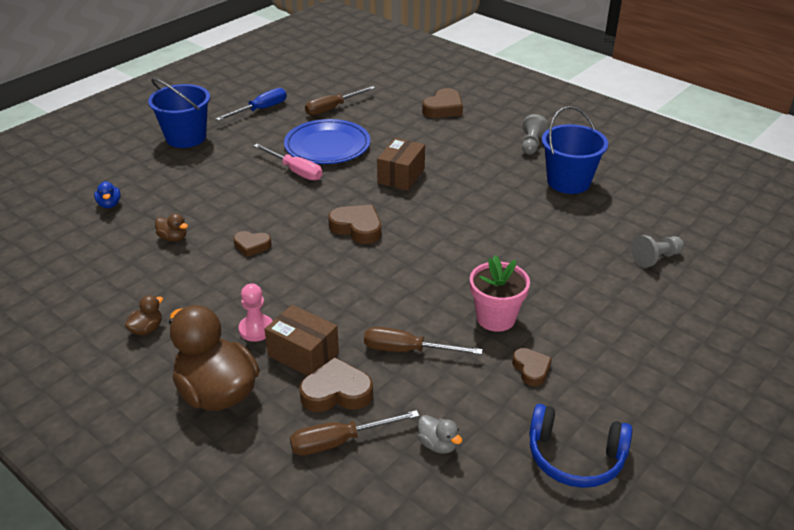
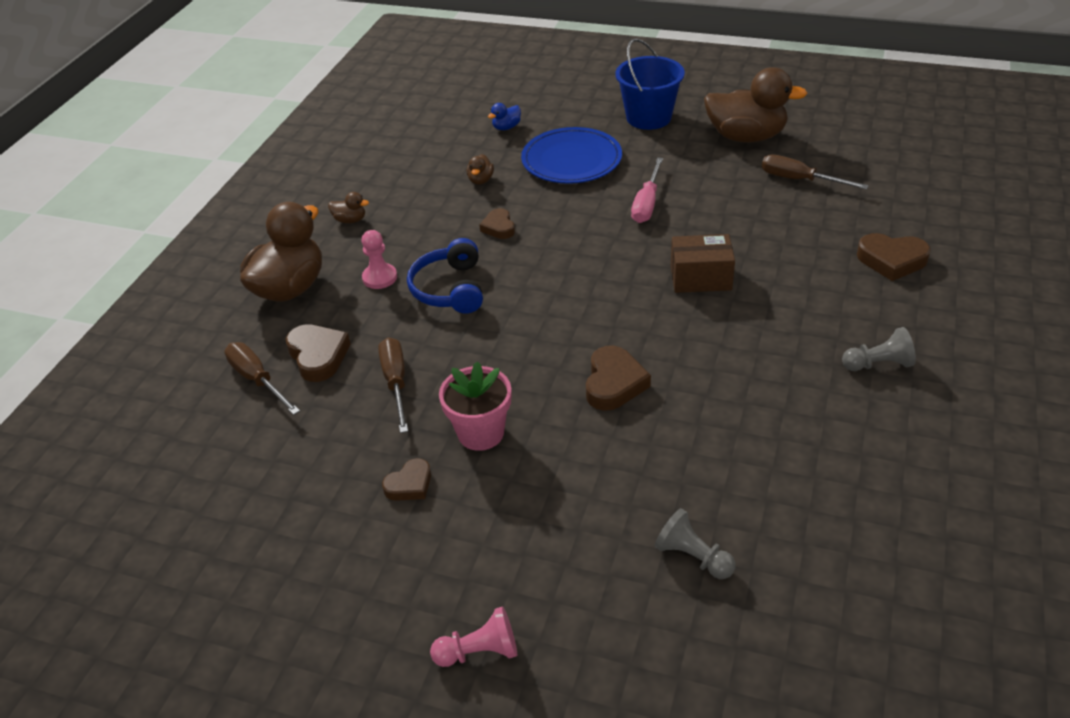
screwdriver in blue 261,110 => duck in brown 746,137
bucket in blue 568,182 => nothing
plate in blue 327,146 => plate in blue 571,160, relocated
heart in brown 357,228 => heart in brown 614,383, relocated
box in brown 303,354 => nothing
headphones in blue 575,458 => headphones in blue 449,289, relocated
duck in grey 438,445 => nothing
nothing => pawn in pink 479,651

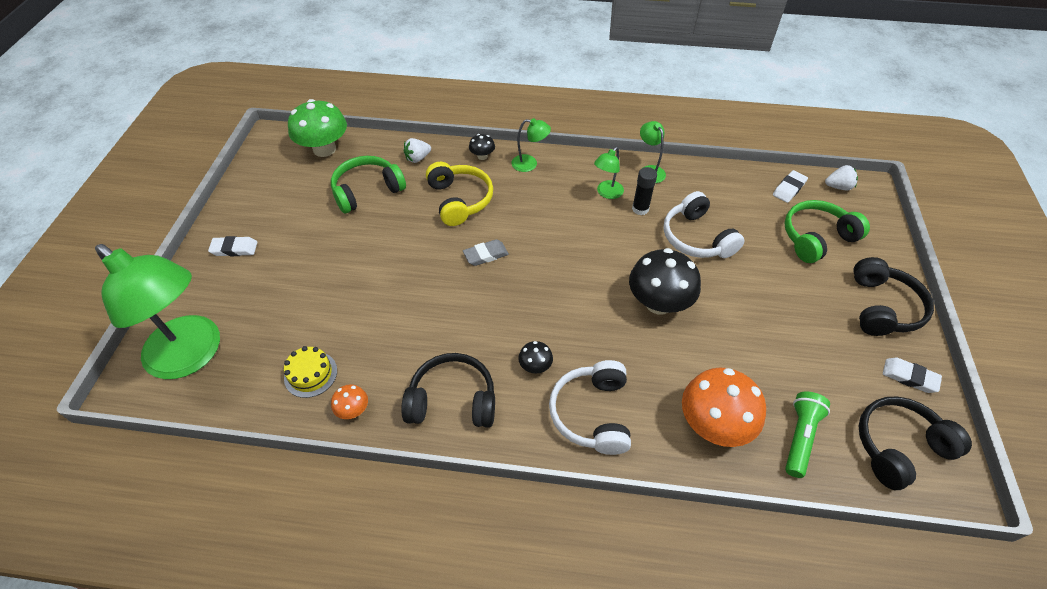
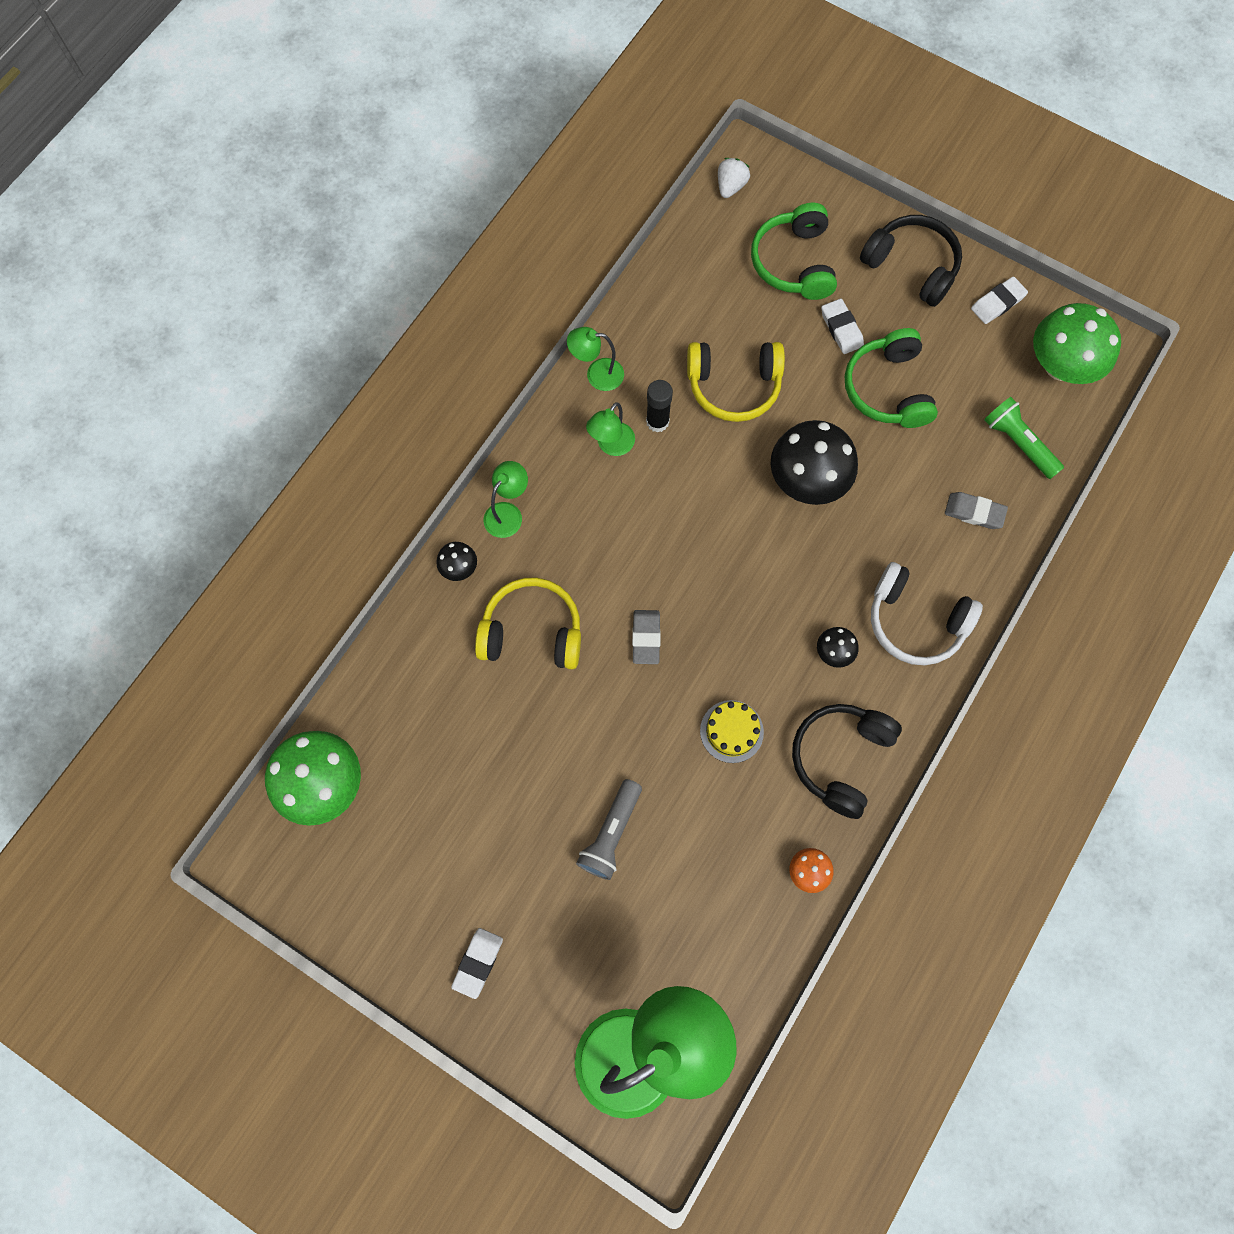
strawberry in white 417,158 => nothing
lamp in green 607,193 => lamp in green 611,446, 60 degrees clockwise
headphones in green 367,191 => headphones in green 888,389, relocated
eraser in white 789,189 => eraser in white 841,329, relocated
headphones in white 696,238 => headphones in yellow 733,386
cake in yellow 310,374 => cake in yellow 731,731, relocated
mushroom in orange 713,424 => eraser in grey 974,512
headphones in black 899,447 => mushroom in green 1061,366
nothing => flashlight in grey 611,833

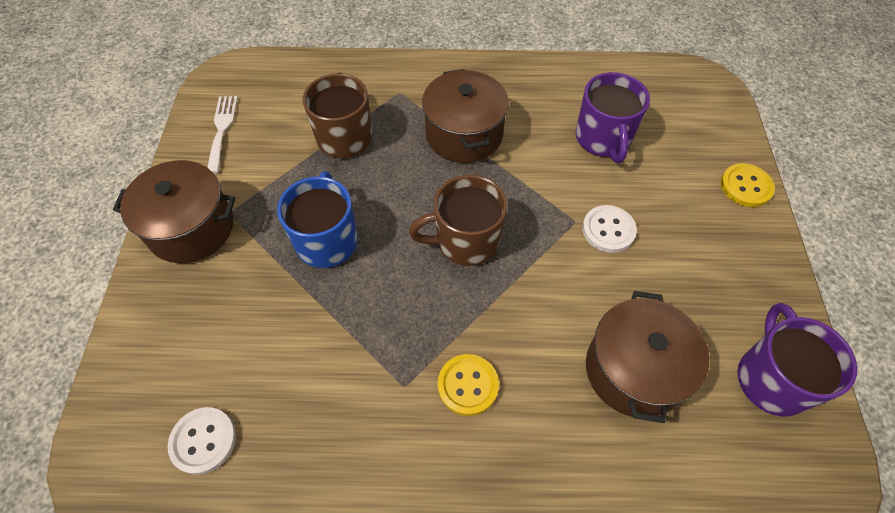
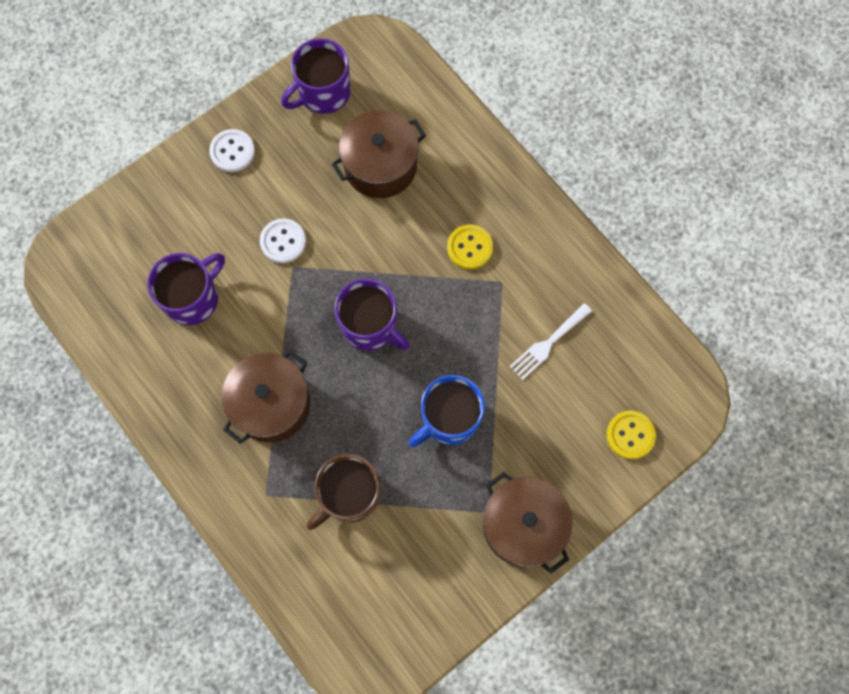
fork in white 222,129 => fork in white 548,344, relocated
button in yellow 746,186 => button in yellow 630,435, relocated
mug in brown 465,241 => mug in purple 370,326
button in white 203,441 => button in white 232,151, relocated

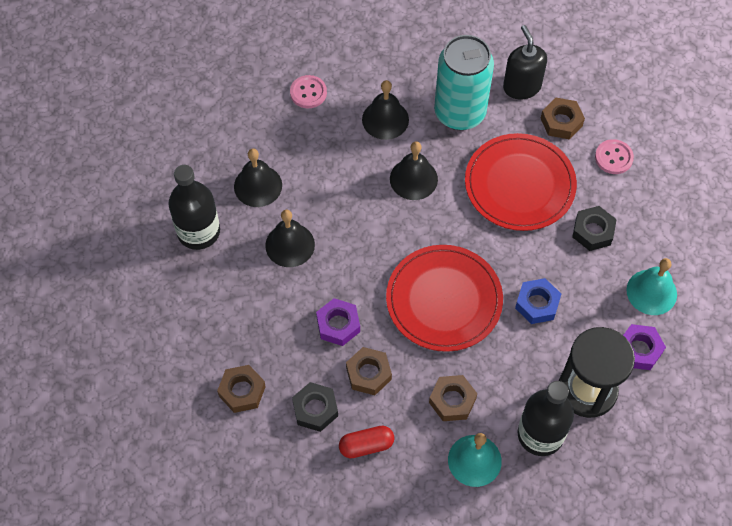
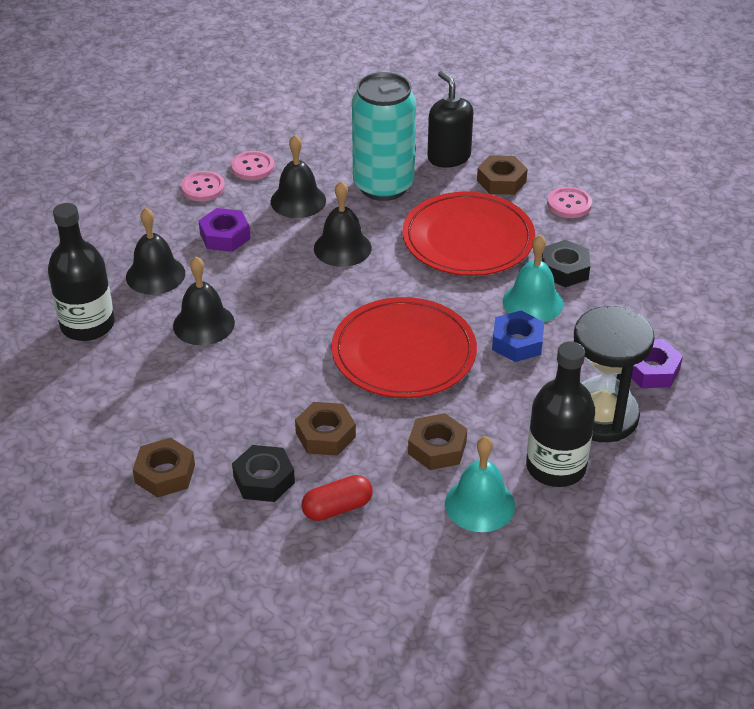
bell in turquoise 651,292 => bell in turquoise 532,302, relocated
nut in purple 338,325 => nut in purple 225,236, relocated
nothing => button in pink 252,167

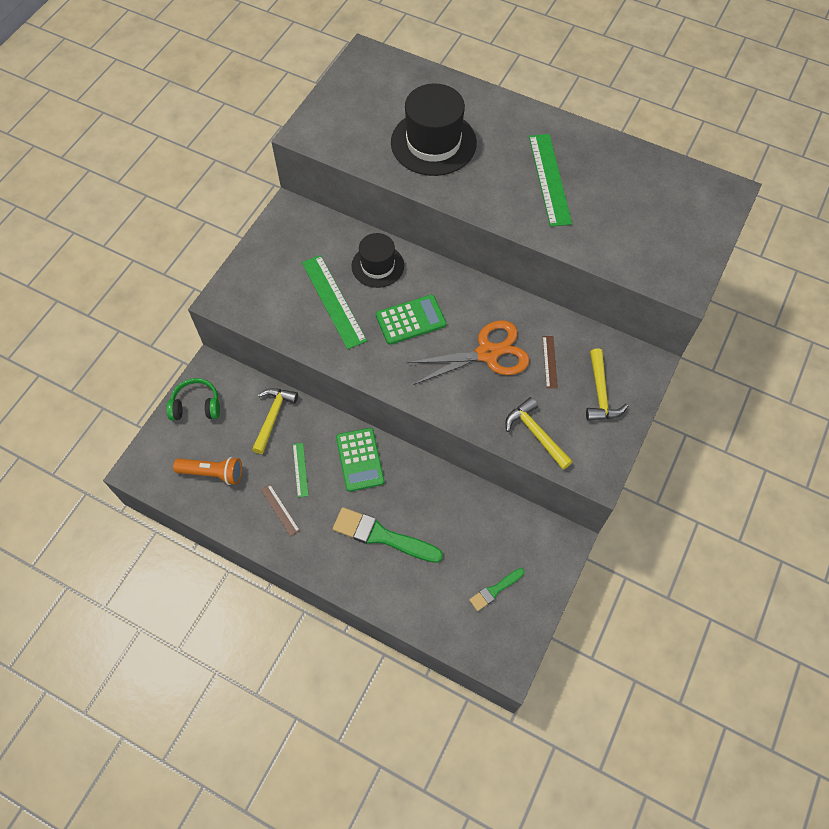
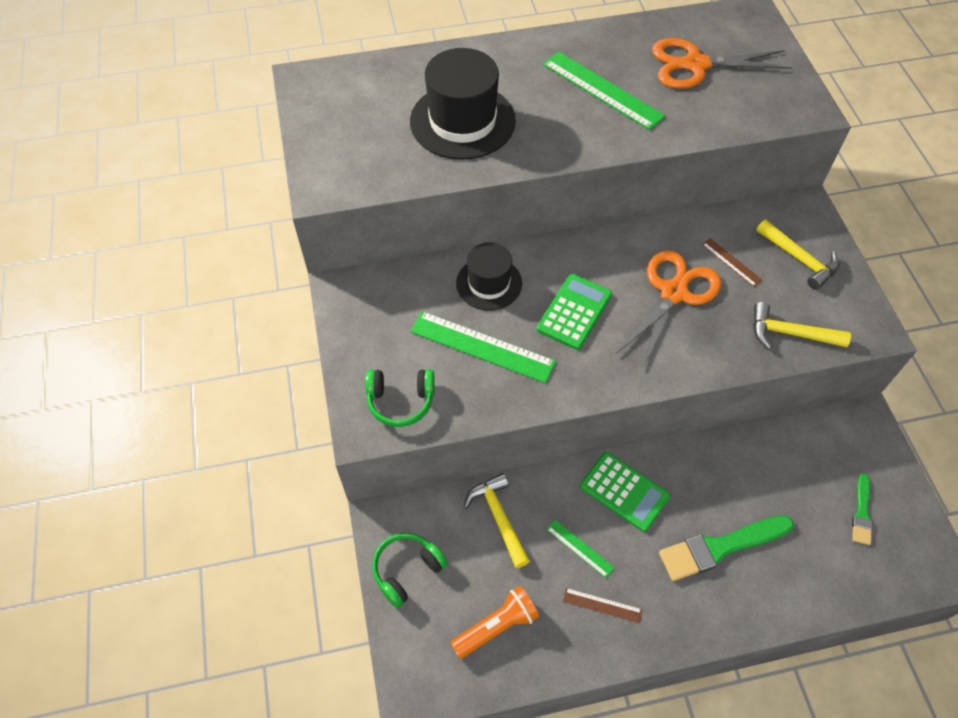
nothing => scissors in orange 695,65
nothing => headphones in green 401,401

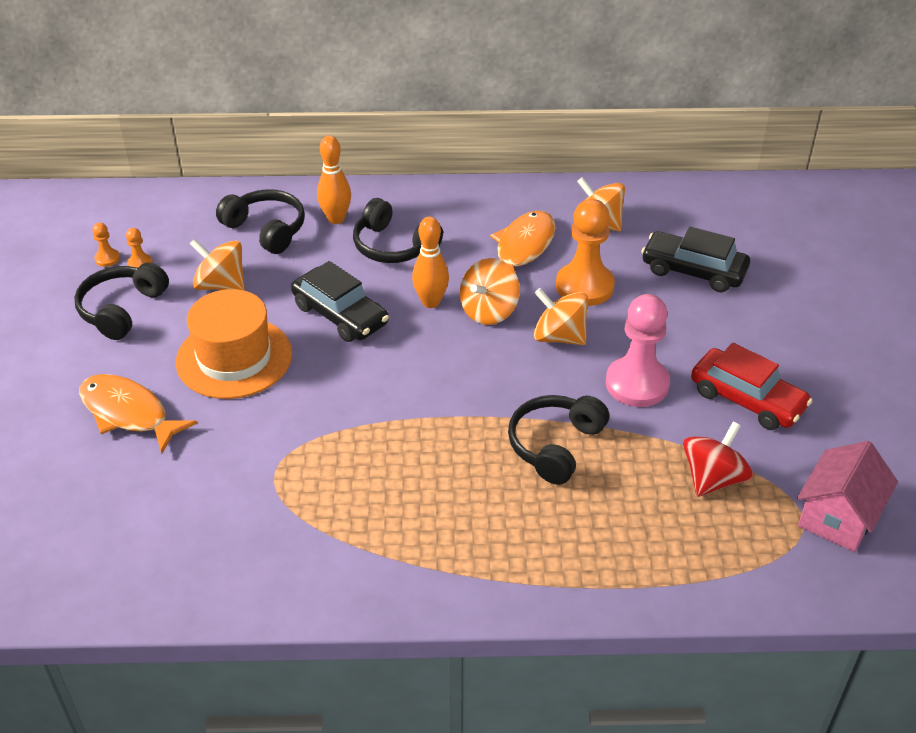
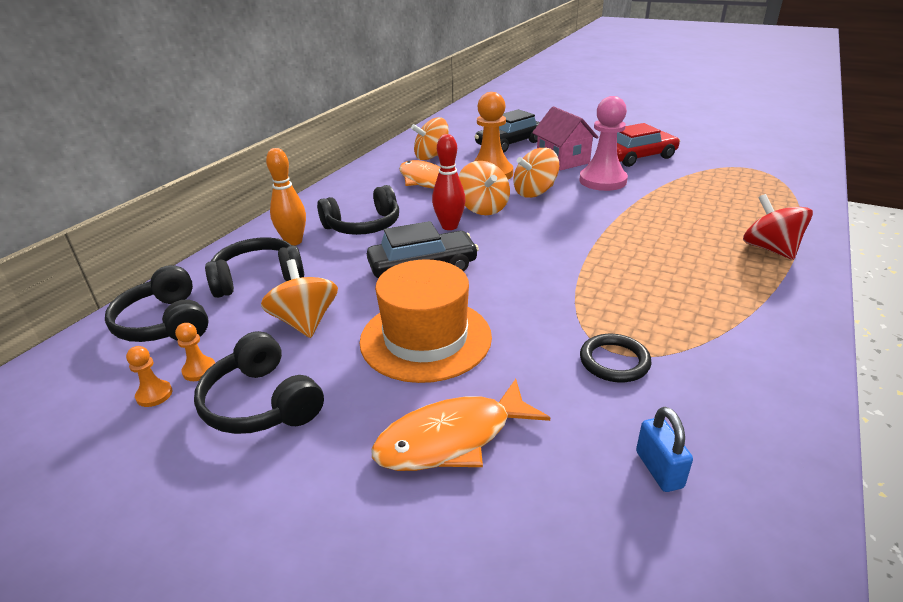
bowling pin in orange 431,302 => bowling pin in red 449,226
spinning top in orange 221,285 => spinning top in orange 305,322, 105 degrees clockwise
headphones in black 555,445 => headphones in black 165,323, relocated
spinning top in red 713,479 => spinning top in red 770,249, relocated
house in pink 838,517 => house in pink 562,160, relocated
nothing => ring in black 614,361
nothing => padlock in blue 659,469

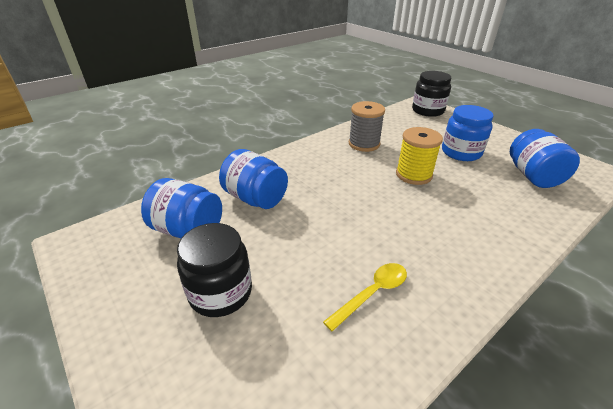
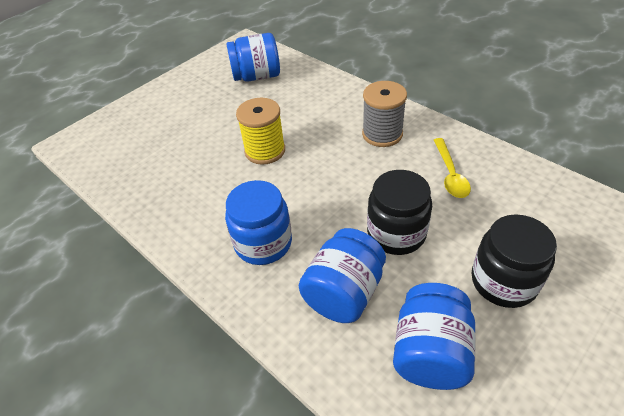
jar in black 427,111 => jar in black 396,233, relocated
spool in grey 364,144 => spool in grey 382,134, relocated
jar in blue 461,152 => jar in blue 263,243, relocated
spoon in yellow 372,293 => spoon in yellow 450,174, 135 degrees counterclockwise

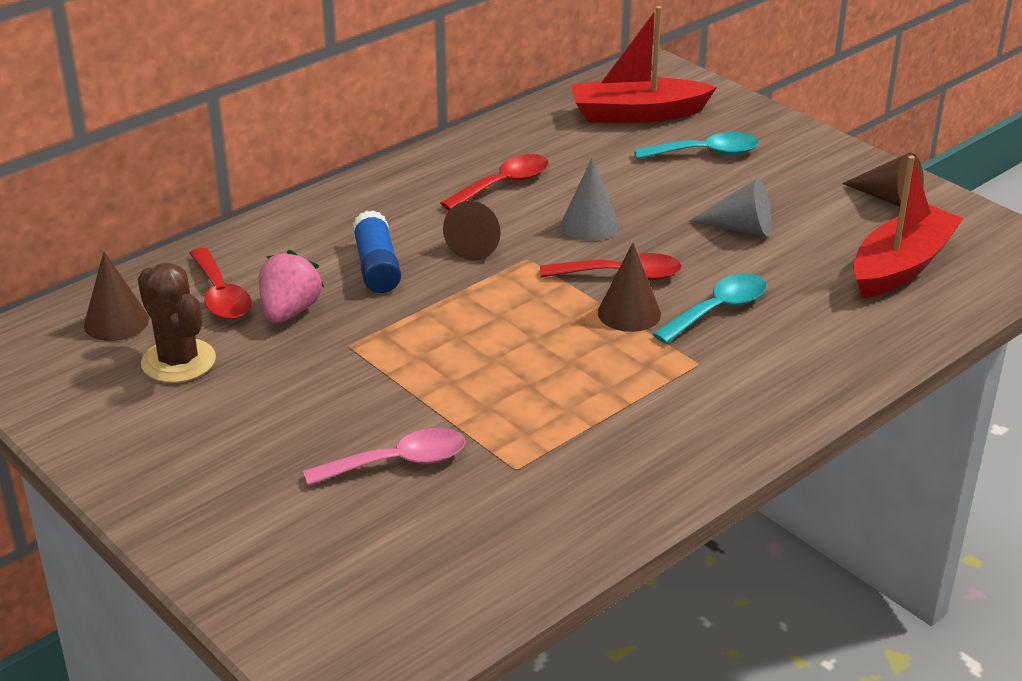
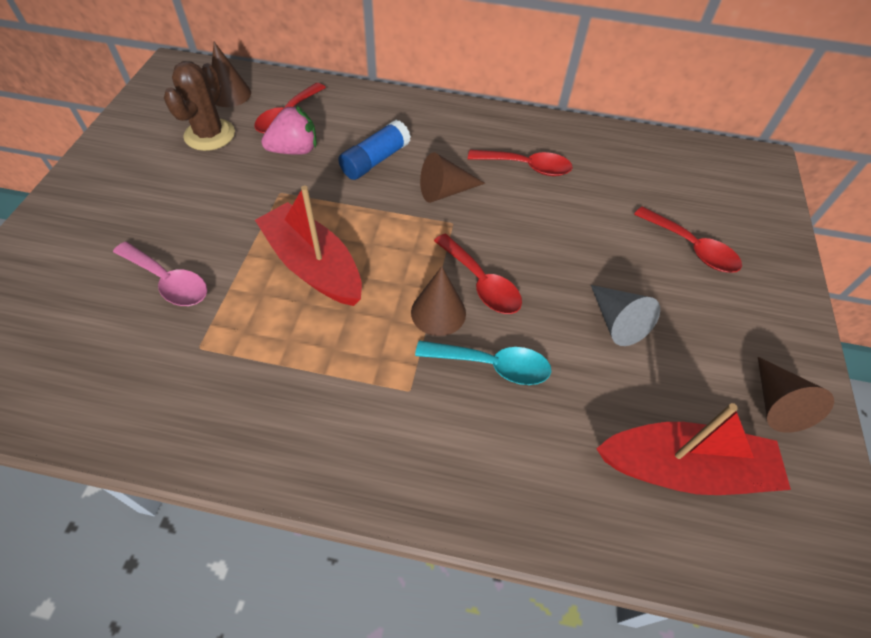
boat in red 637,114 => boat in red 313,266, relocated
spoon in turquoise 706,153 => spoon in red 692,248
cone in grey 589,225 => nothing

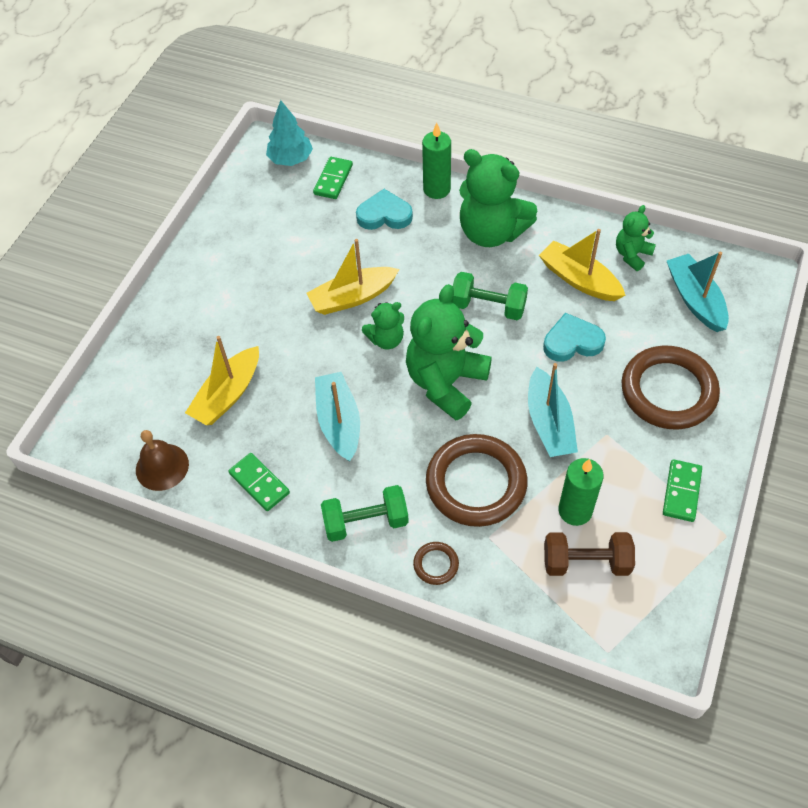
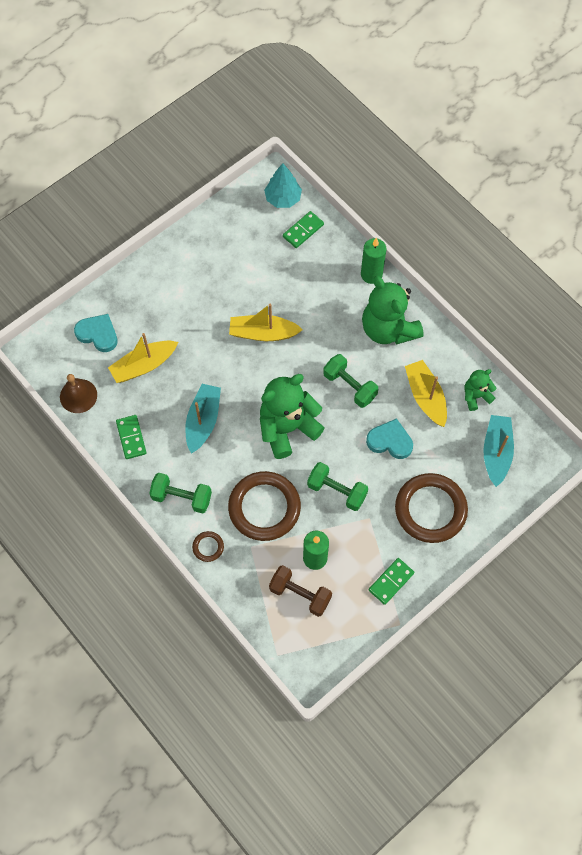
heart in turquoise 384,215 => heart in turquoise 98,334, relocated
teddy bear in green 386,339 => nothing
boat in turquoise 549,423 => dumbbell in green 337,491

